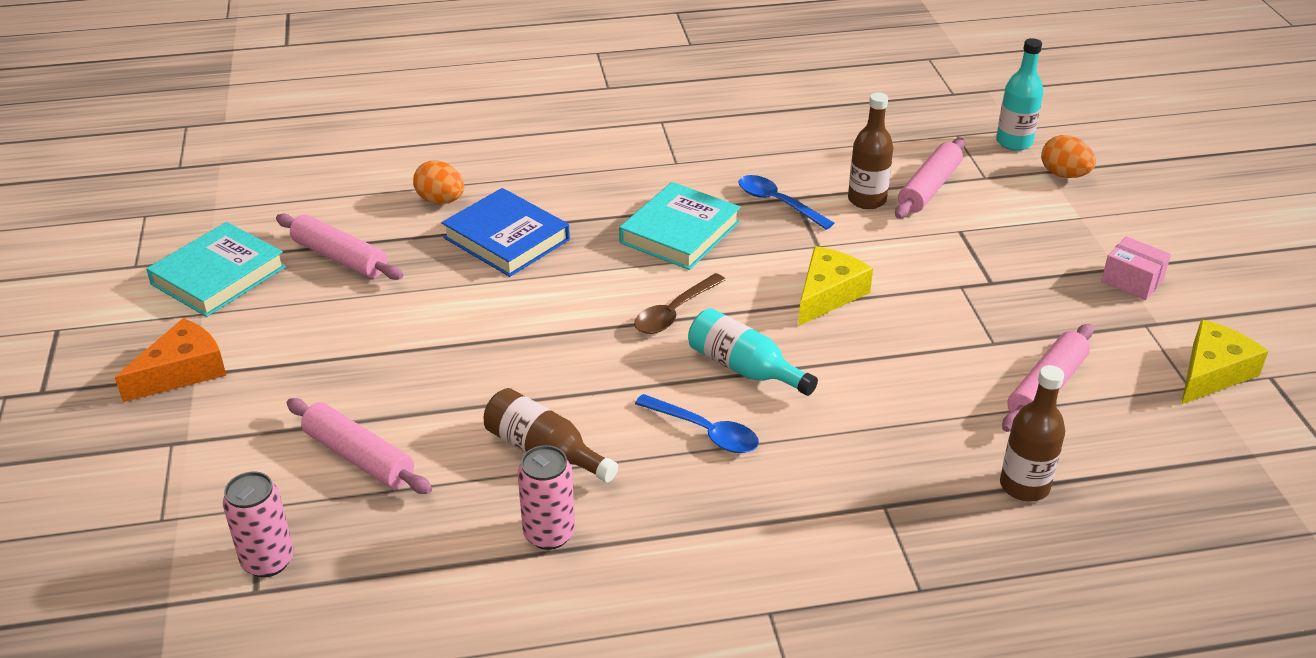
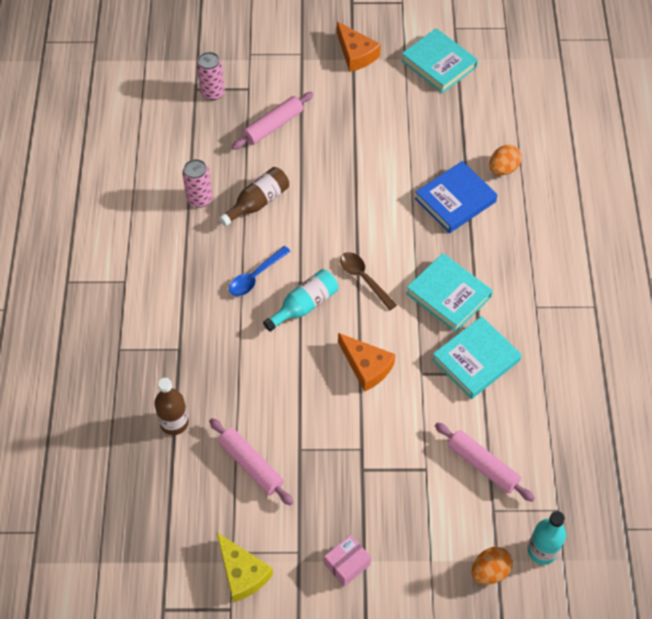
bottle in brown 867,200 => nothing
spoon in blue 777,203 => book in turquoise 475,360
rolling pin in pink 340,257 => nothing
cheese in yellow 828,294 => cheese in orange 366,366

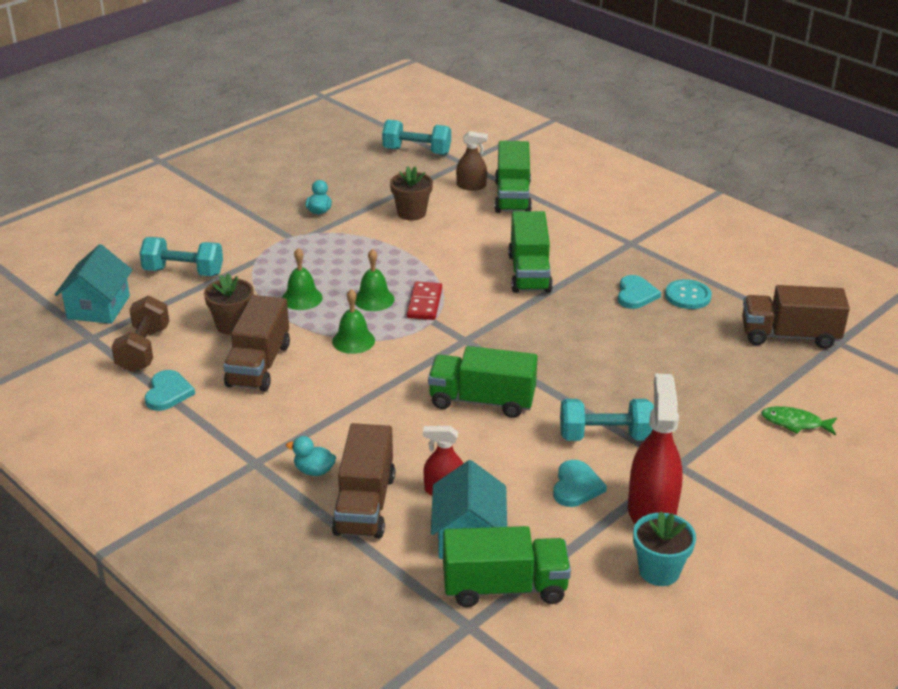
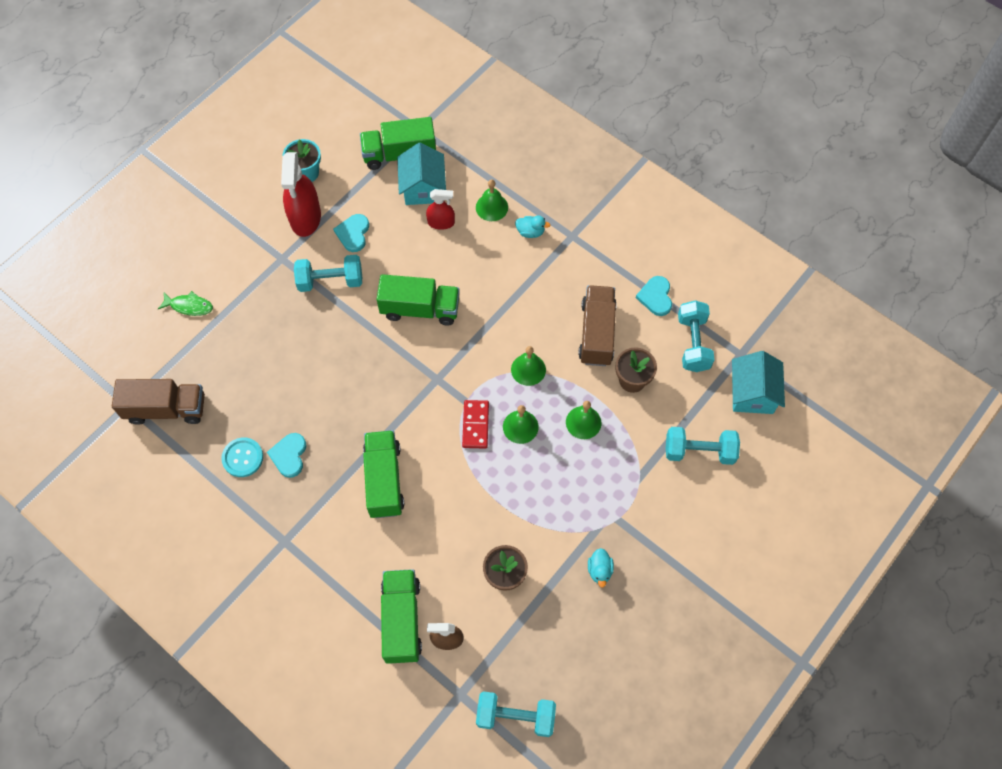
dumbbell in brown 143,349 => dumbbell in turquoise 693,343
truck in brown 365,504 => bell in green 491,207

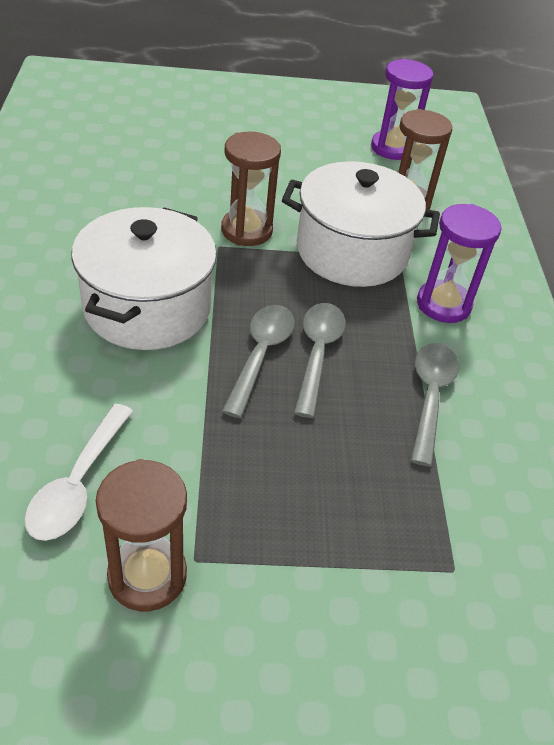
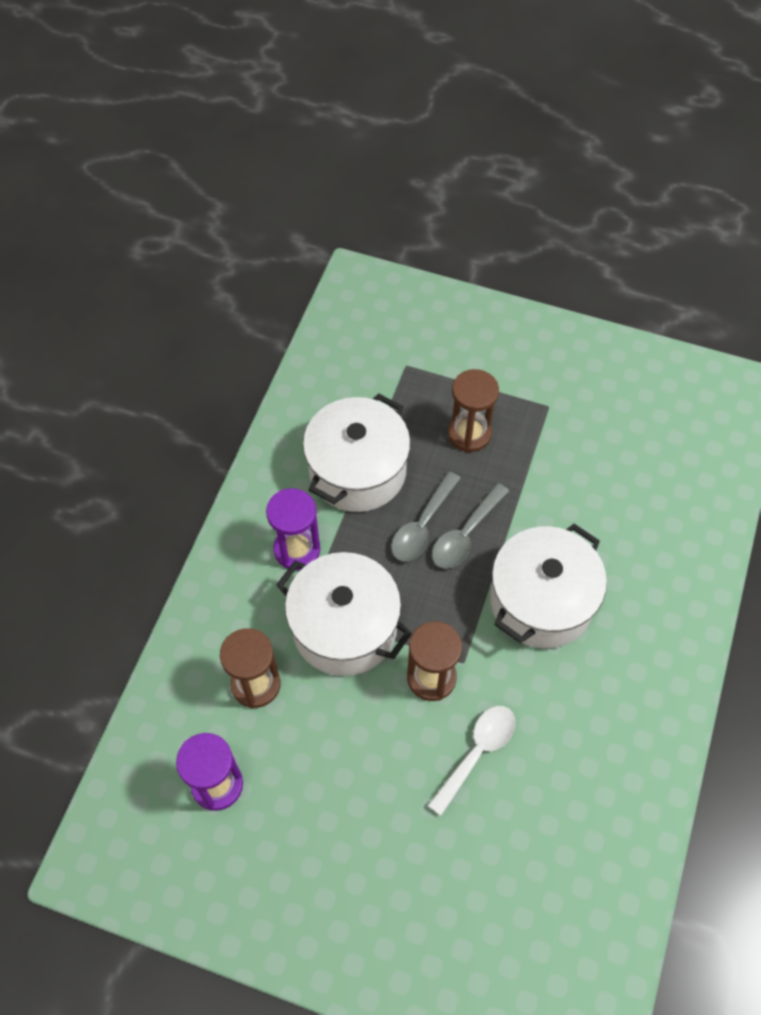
spoon in grey 430,397 => pot in white 357,471
spoon in white 78,484 => spoon in white 477,753, relocated
hourglass in brown 147,576 => hourglass in brown 469,433, relocated

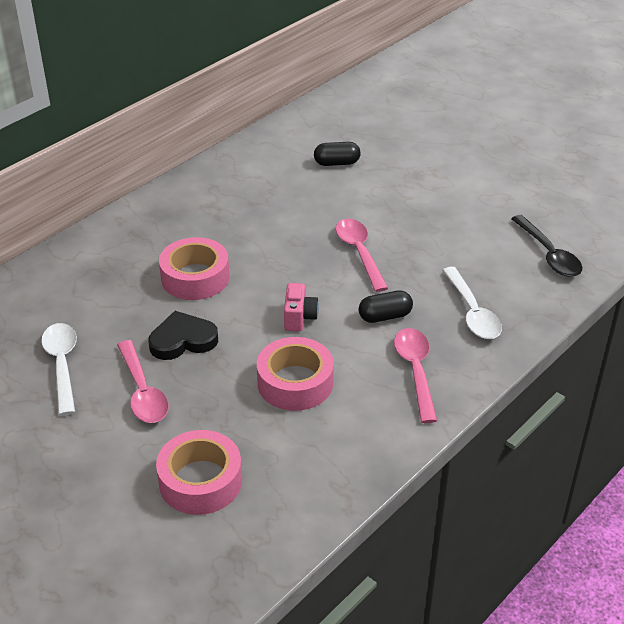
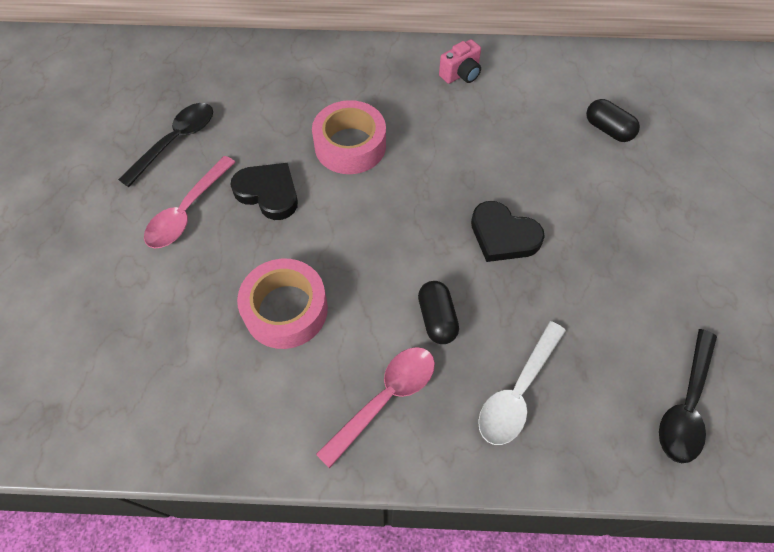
spoon in pink 359,253 => heart in black 503,235
camera in pink 299,318 => camera in pink 461,74, relocated
capsule in black 385,316 => capsule in black 437,318, 45 degrees clockwise
spoon in white 62,365 => spoon in black 176,141
tape in pink 200,481 => nothing

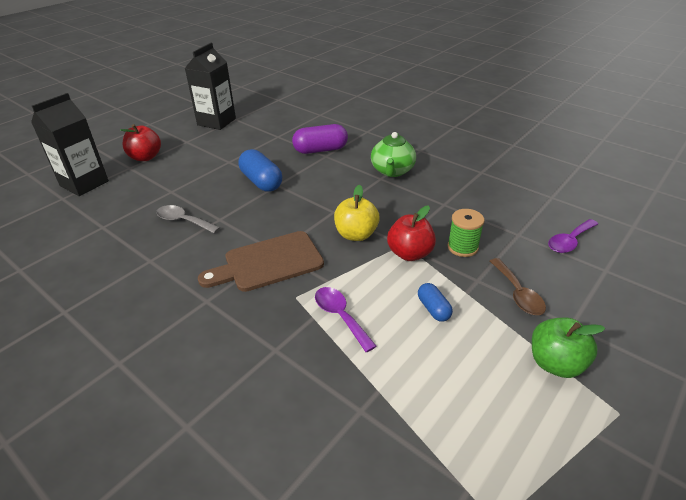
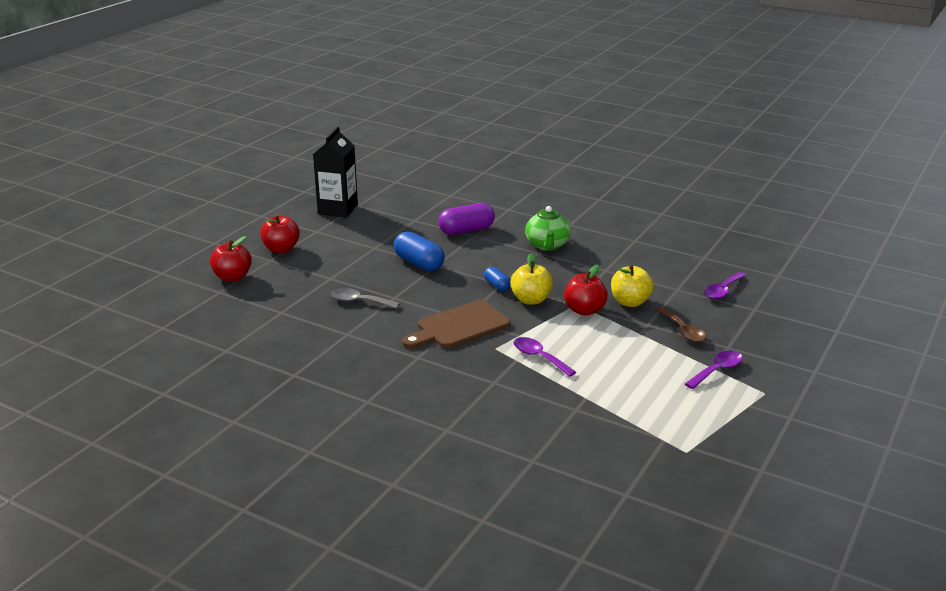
carton in black 84,183 => apple in red 232,277
spool in green 462,247 => apple in yellow 630,302
capsule in blue 433,309 => capsule in blue 497,285, relocated
apple in green 555,363 => spoon in purple 717,370

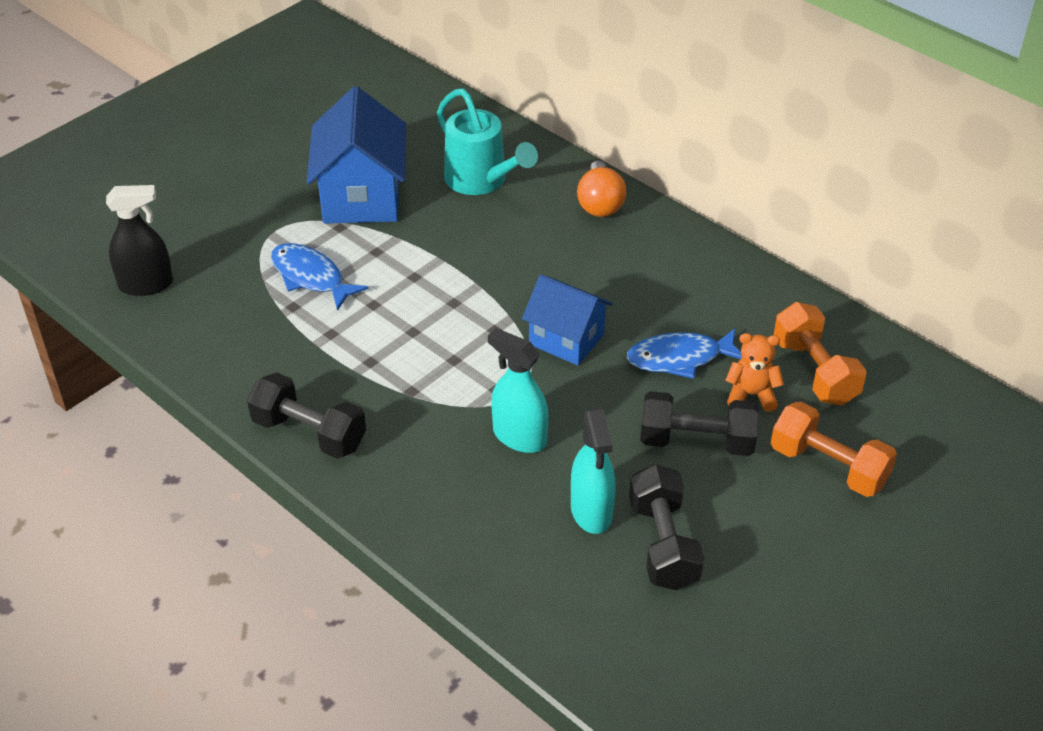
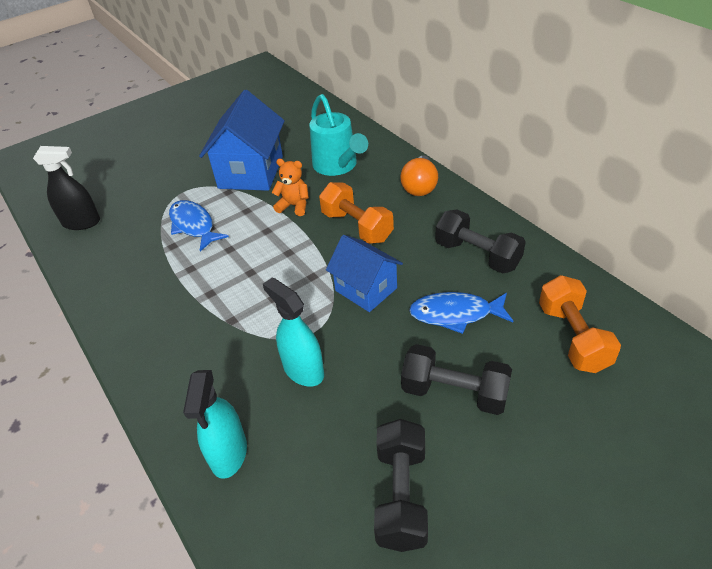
teddy bear in orange 751,395 => teddy bear in orange 294,206, relocated
dumbbell in black 309,433 => dumbbell in black 477,255, relocated
dumbbell in orange 828,466 => dumbbell in orange 357,226, relocated
spray bottle in turquoise 591,511 => spray bottle in turquoise 229,453, relocated

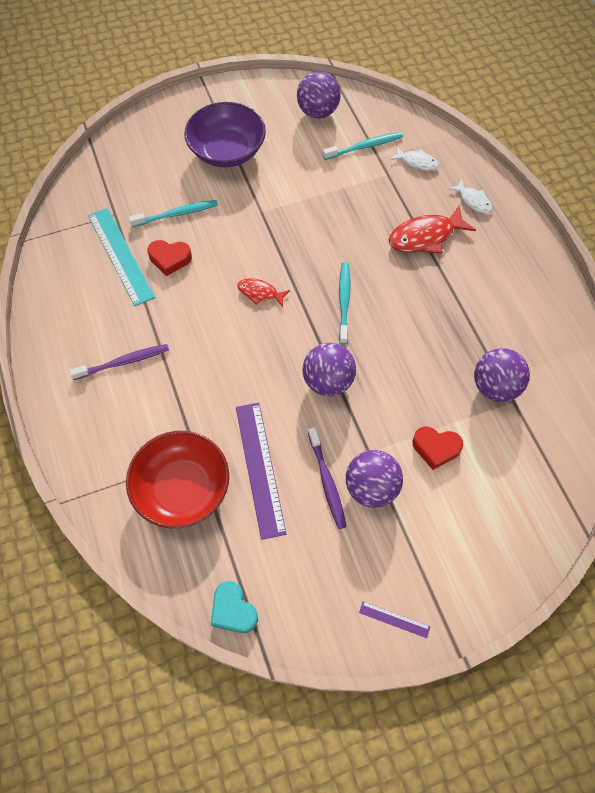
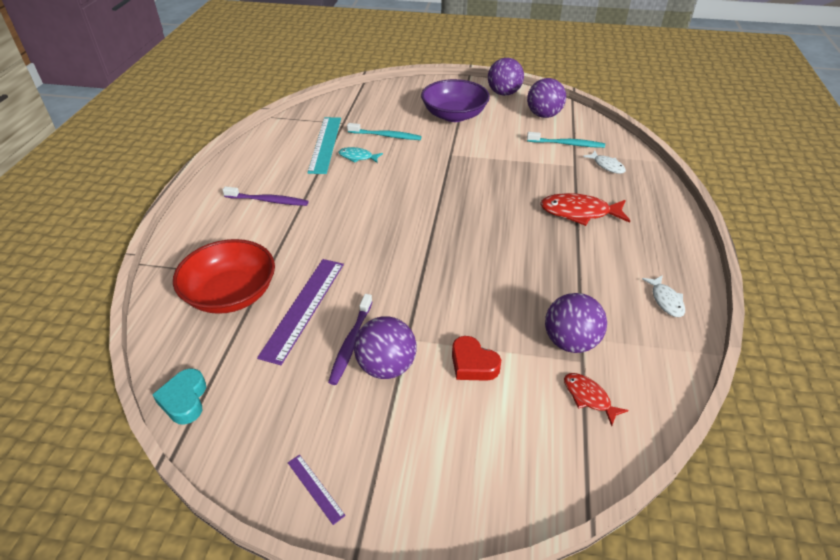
fish in white 473,201 => fish in white 666,300, relocated
heart in red 169,259 => fish in turquoise 357,157
toothbrush in turquoise 344,301 => nothing
fish in red 260,293 => fish in red 588,397, relocated
ball in purple 328,381 => ball in purple 504,93, relocated

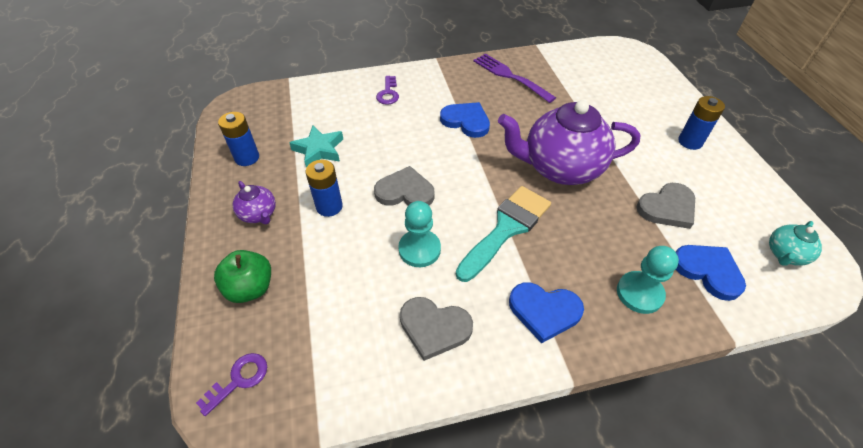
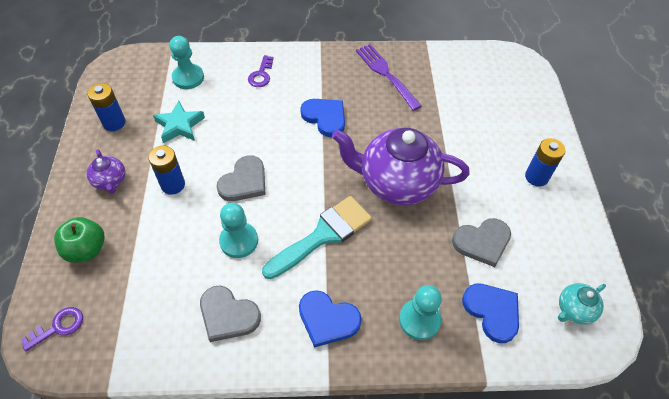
heart in grey 405,191 => heart in grey 244,182, 105 degrees clockwise
nothing => pawn in turquoise 188,78

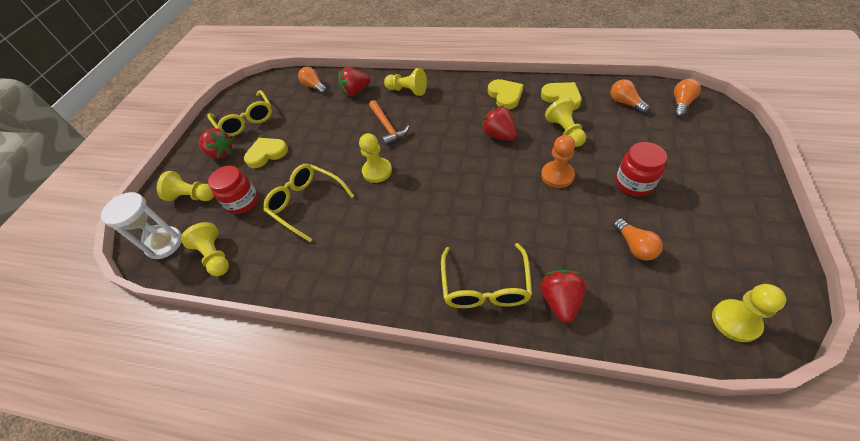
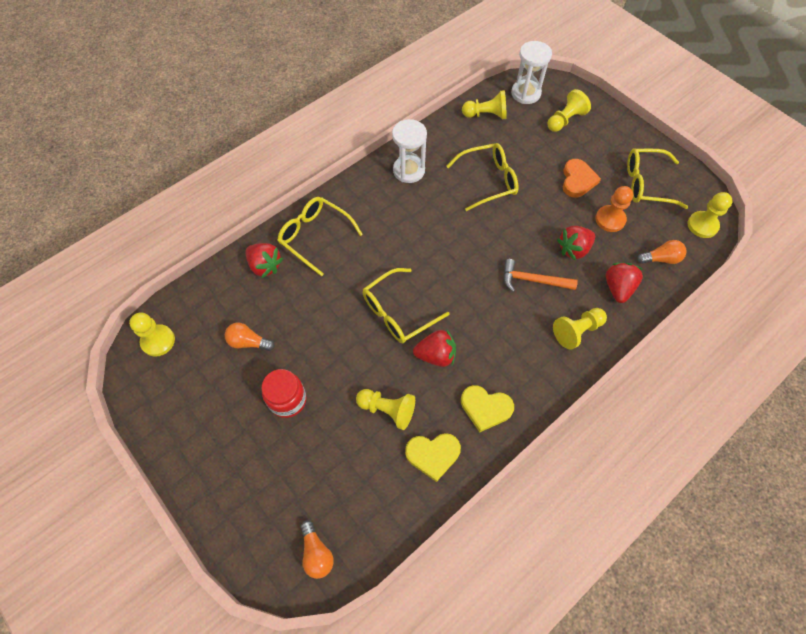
light bulb in orange 625,103 => nothing
strawberry in red 221,153 => strawberry in red 573,249, relocated
pawn in yellow 377,171 => pawn in yellow 702,225, relocated
pawn in orange 557,175 => pawn in orange 610,219, relocated
heart in yellow 266,154 => heart in orange 577,180
jar in red 243,202 => nothing
nothing => hourglass in white 409,170
nothing => glasses in yellow 398,312

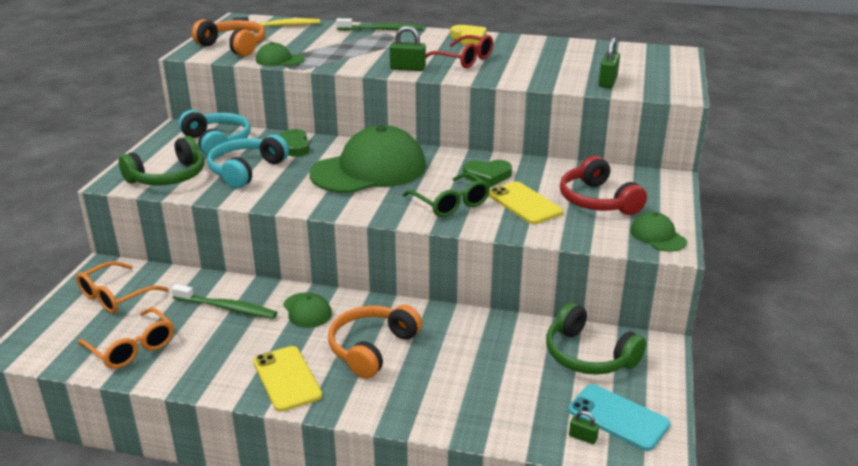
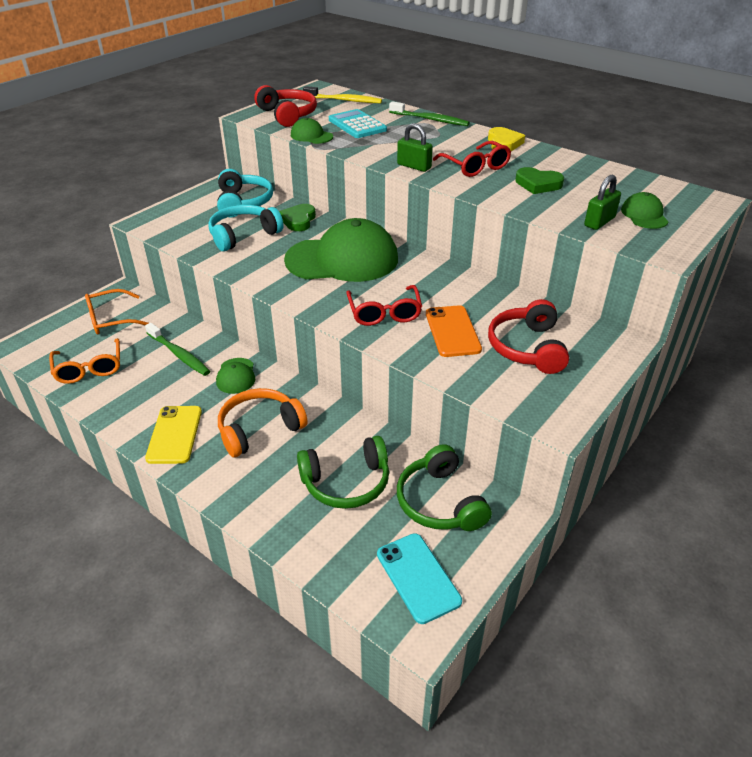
headphones in orange 234,46 => headphones in red 287,115
headphones in green 168,177 => headphones in green 346,482, relocated
heart in green 487,176 => heart in green 538,184, relocated
glasses in green 451,203 => glasses in red 384,313
phone in yellow 524,203 => phone in orange 452,331
cap in green 657,236 => cap in green 644,215, relocated
padlock in green 582,437 => nothing
nothing => calculator in turquoise 357,125

